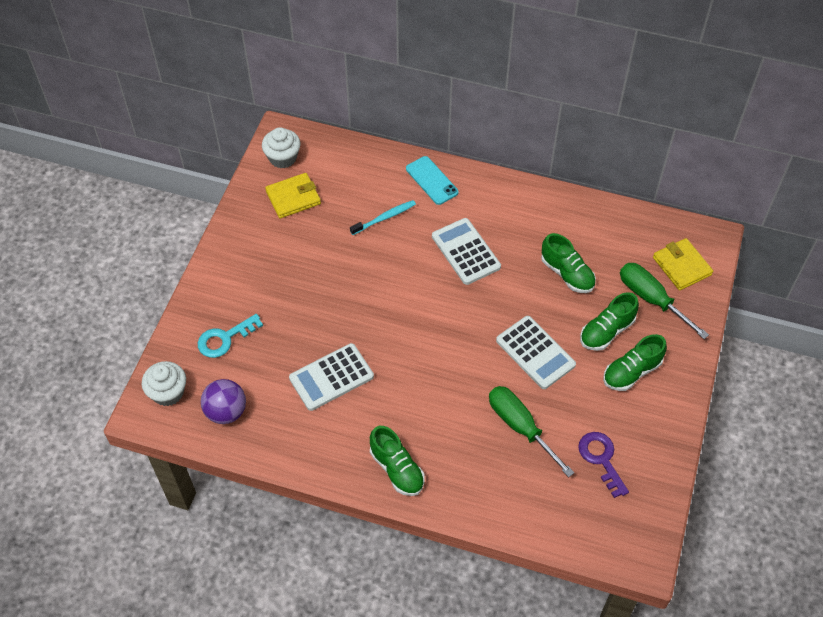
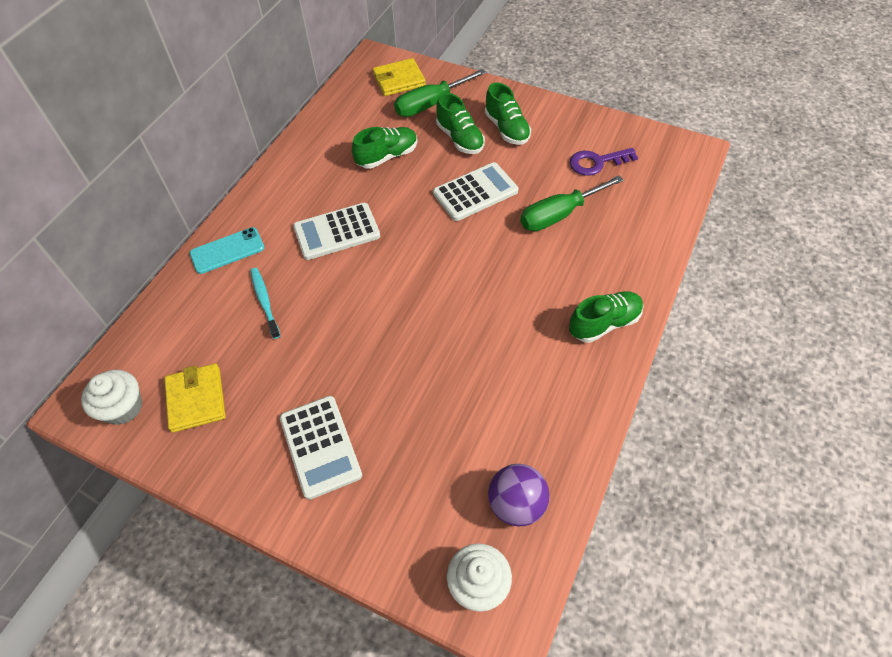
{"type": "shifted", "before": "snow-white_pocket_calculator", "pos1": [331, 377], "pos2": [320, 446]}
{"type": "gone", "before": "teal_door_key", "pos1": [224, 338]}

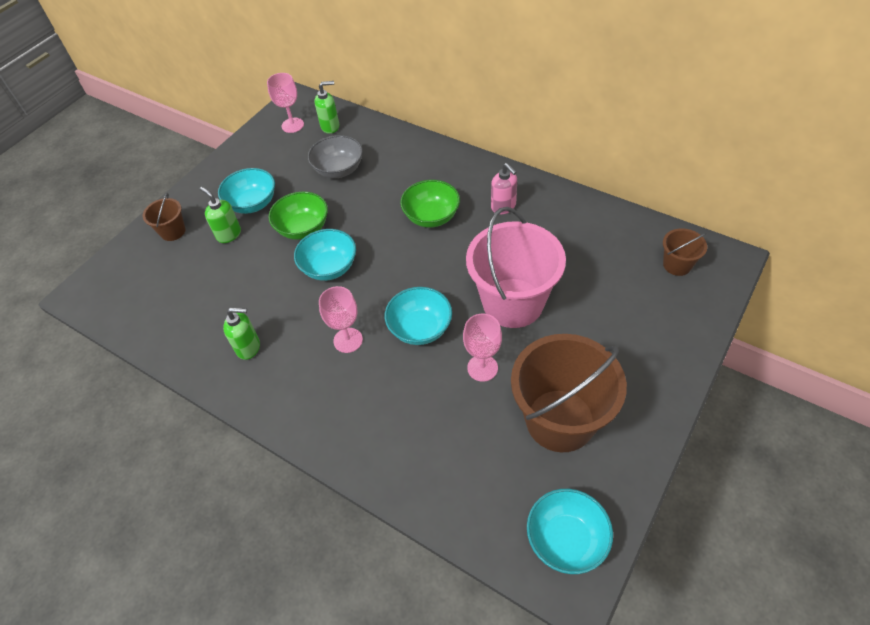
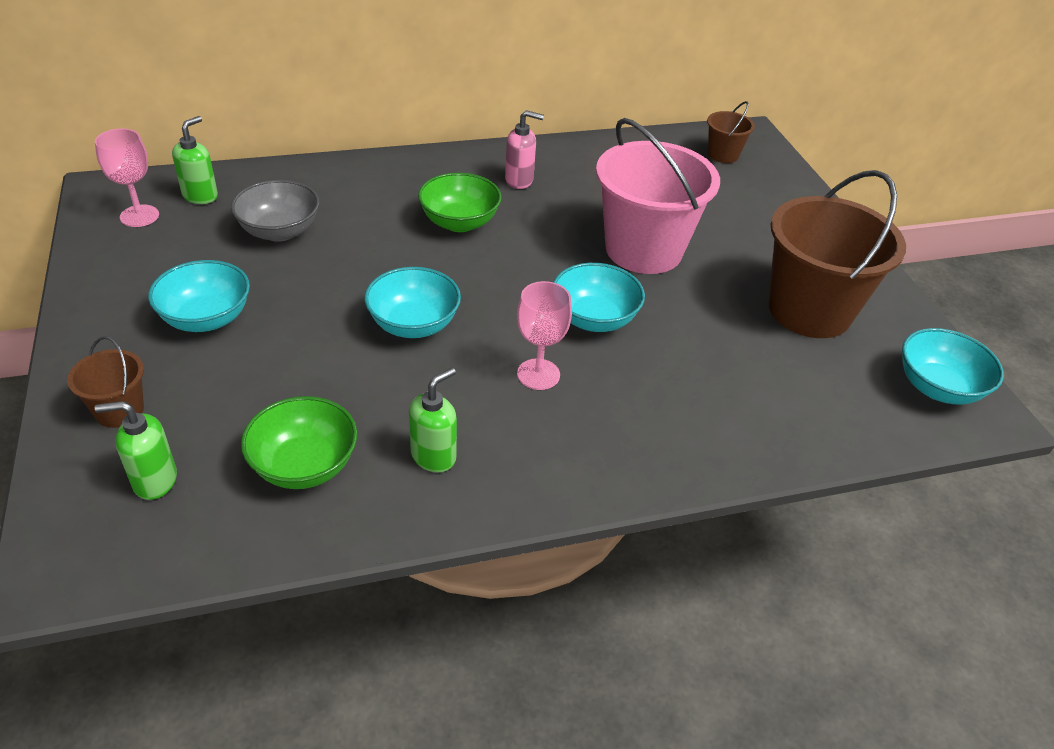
{"type": "shifted", "before": "green_soap_pump", "pos1": [229, 234], "pos2": [154, 481]}
{"type": "shifted", "before": "green_deep_dish", "pos1": [303, 228], "pos2": [304, 465]}
{"type": "gone", "before": "rosy_goblet", "pos1": [482, 368]}

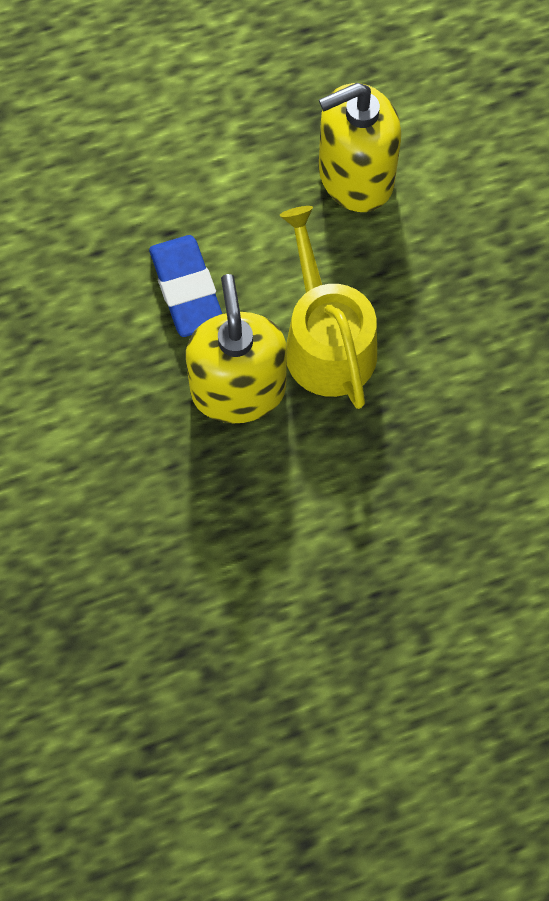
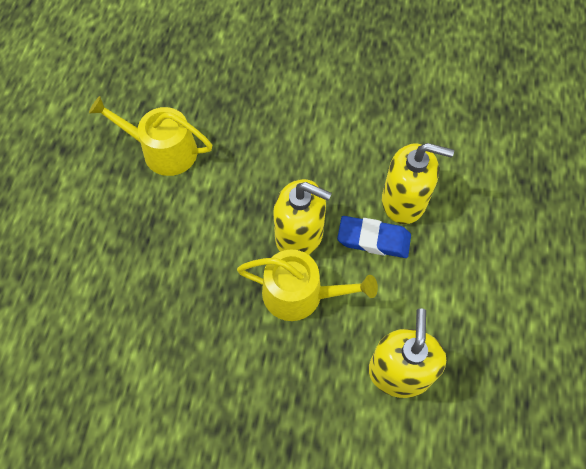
{"type": "new", "after": "golden_sprinkling_can", "pos2": [163, 150]}
{"type": "new", "after": "golden_soap_pump", "pos2": [404, 200]}

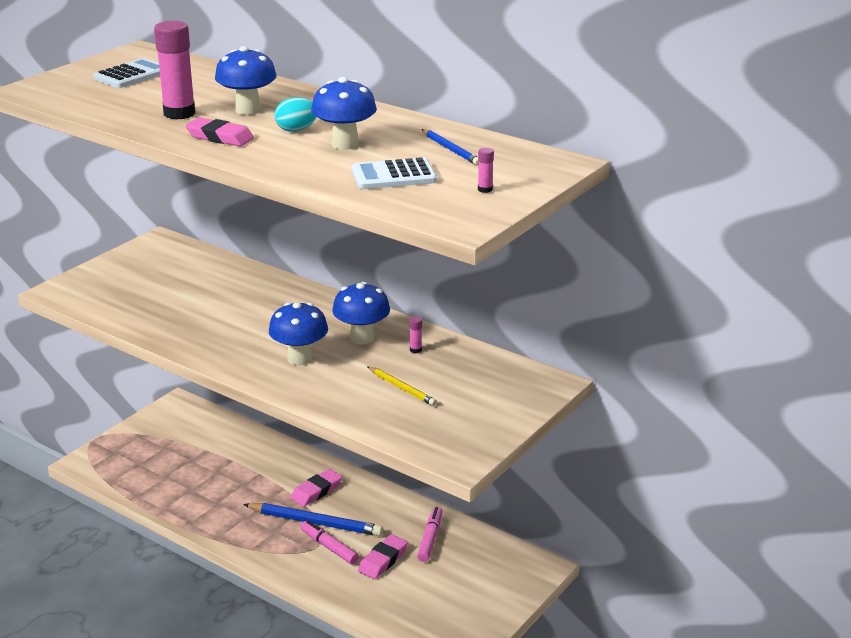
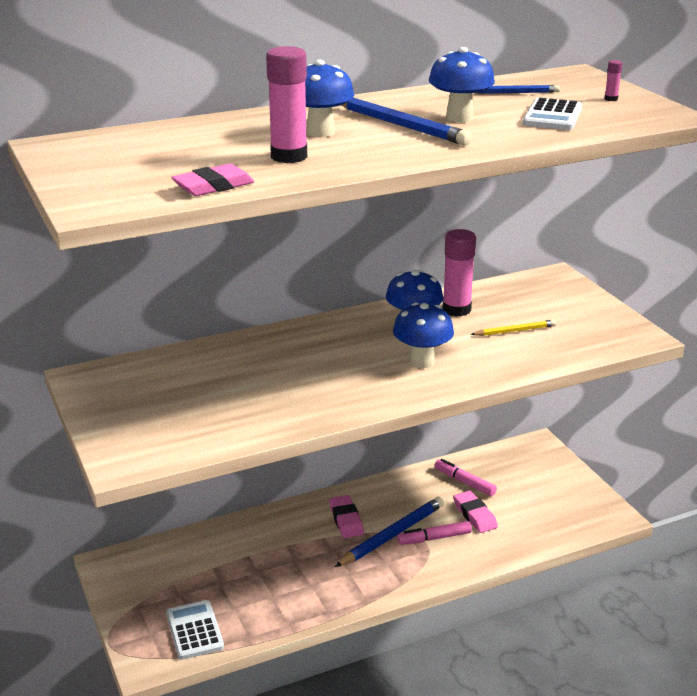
{"type": "shifted", "before": "snow-white_pocket_calculator", "pos1": [132, 75], "pos2": [194, 630]}
{"type": "shifted", "before": "rosy_eraser", "pos1": [220, 137], "pos2": [213, 186]}
{"type": "swapped", "before": "teal_egg_shape", "after": "blue_lead_pencil", "pos1": [297, 130], "pos2": [400, 125]}
{"type": "scaled", "before": "rosy_glue", "pos1": [415, 350], "pos2": [456, 309], "scale": 2.43}

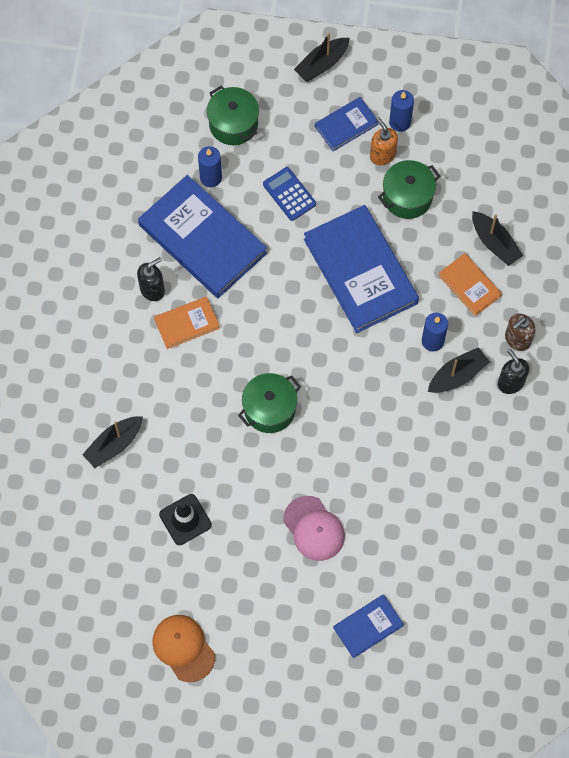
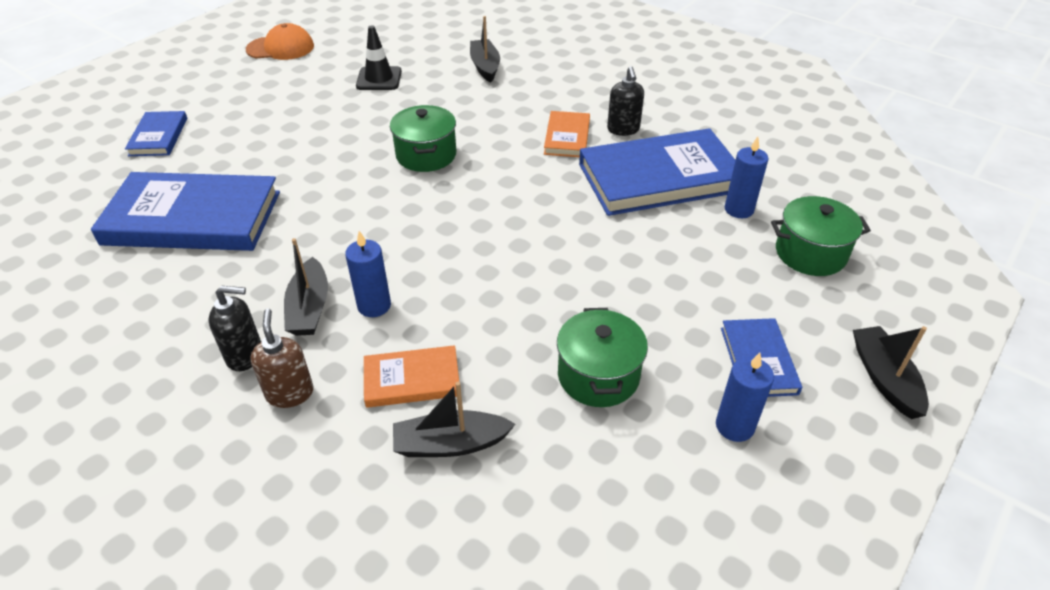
{"type": "shifted", "before": "blue_book", "pos1": [360, 271], "pos2": [192, 218]}
{"type": "gone", "before": "blue_pocket_calculator", "pos1": [289, 194]}
{"type": "gone", "before": "rosy_cap", "pos1": [314, 528]}
{"type": "gone", "before": "bright_orange_soap_pump", "pos1": [382, 155]}

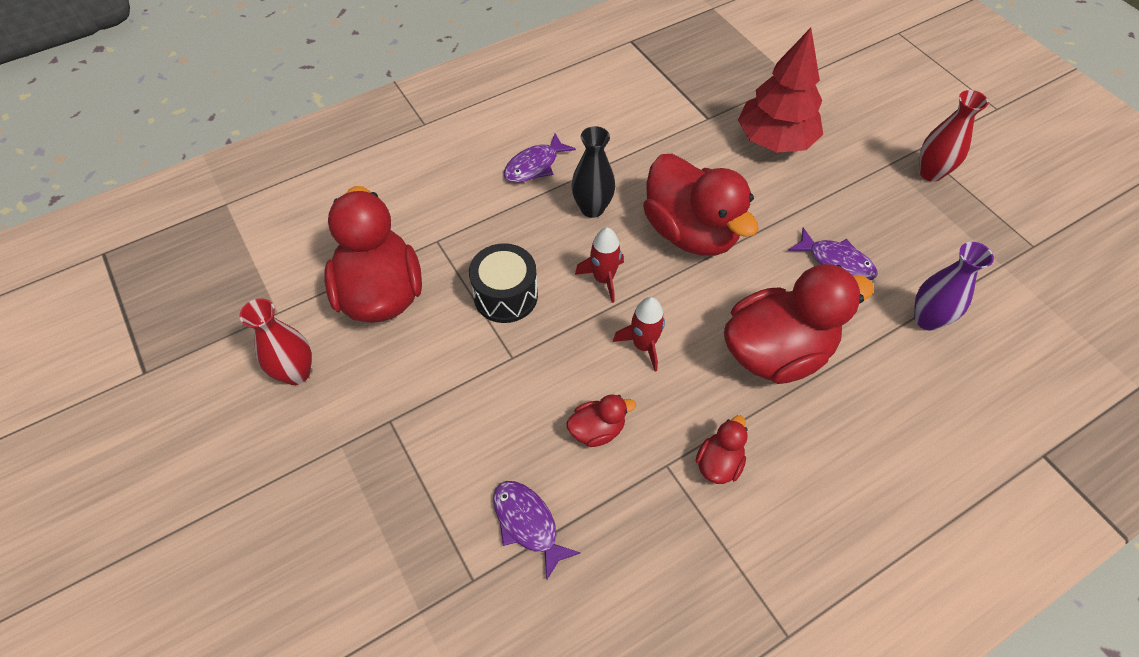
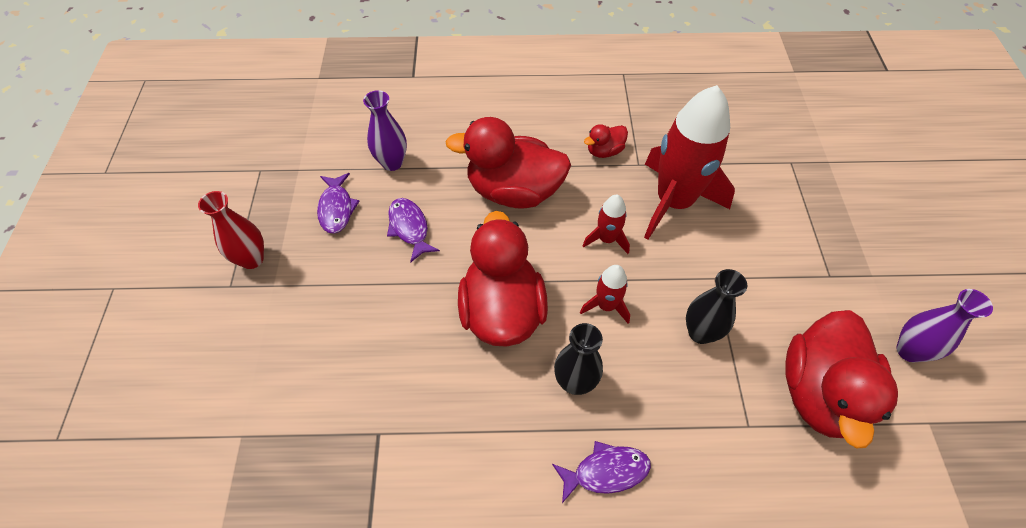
{"type": "shifted", "before": "violet_fish", "pos1": [528, 524], "pos2": [336, 208]}
{"type": "swapped", "before": "crimson_rubber_duck", "after": "crimson_rocket", "pos1": [597, 430], "pos2": [673, 202]}
{"type": "swapped", "before": "black_drum", "after": "black_flower_vase", "pos1": [505, 295], "pos2": [700, 332]}
{"type": "repainted", "before": "crimson_flower_vase", "after": "violet_flower_vase", "pos1": [296, 373], "pos2": [909, 351]}
{"type": "gone", "before": "crimson_tree", "pos1": [775, 140]}

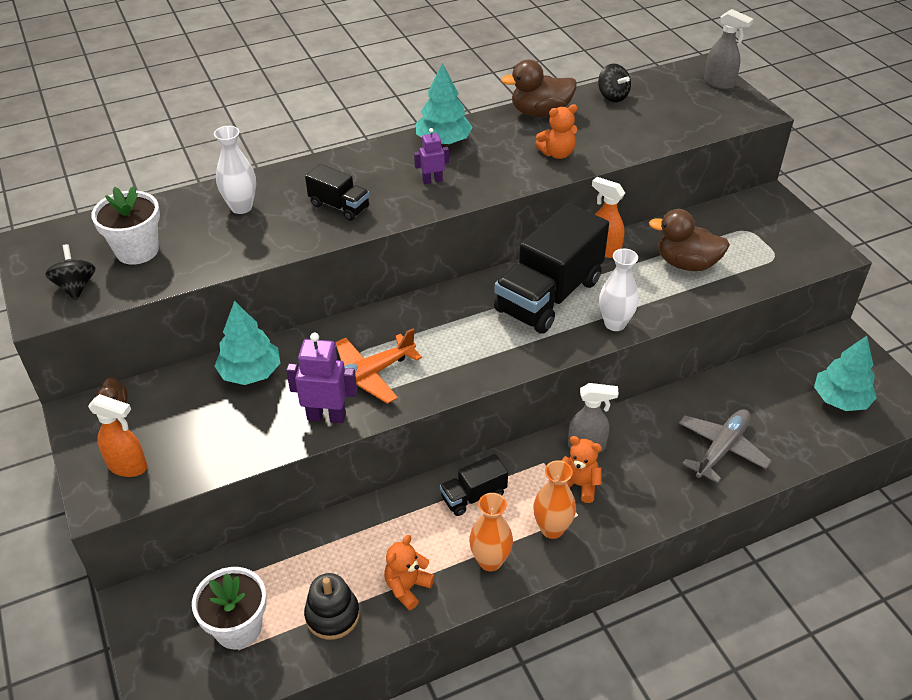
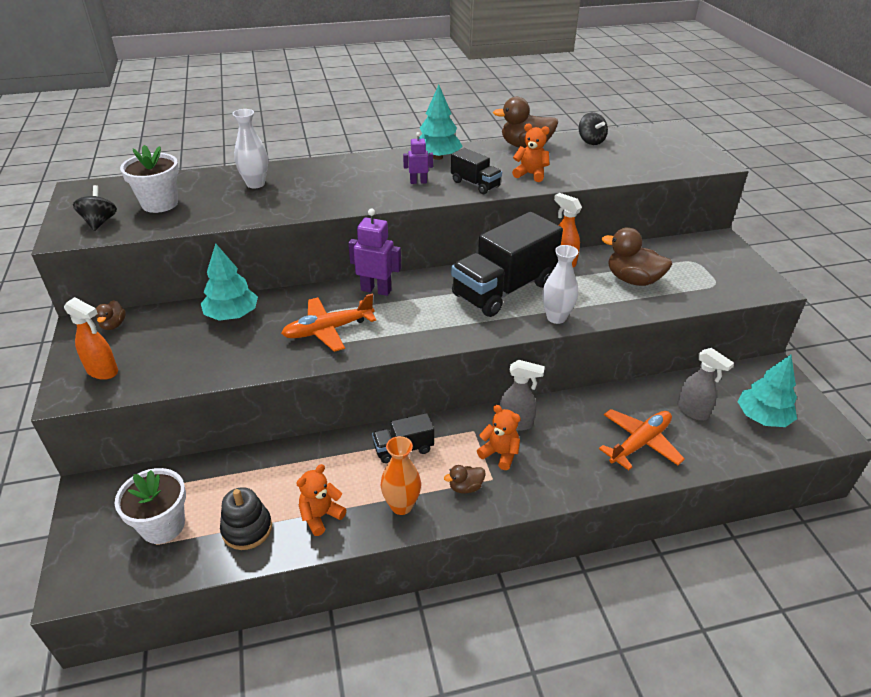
{"type": "shifted", "before": "violet_toy_robot", "pos1": [326, 416], "pos2": [376, 290]}
{"type": "swapped", "before": "bright_orange_flower_vase", "after": "dark_brown_rubber_duck", "pos1": [552, 529], "pos2": [465, 487]}
{"type": "shifted", "before": "black_truck", "pos1": [339, 206], "pos2": [475, 184]}
{"type": "rotated", "before": "bright_orange_teddy_bear", "pos1": [557, 153], "pos2": [530, 174], "turn": -150}
{"type": "repainted", "before": "grey_aeroplane", "after": "bright_orange_aeroplane", "pos1": [721, 449], "pos2": [640, 443]}
{"type": "shifted", "before": "grey_spray_bottle", "pos1": [719, 83], "pos2": [693, 411]}

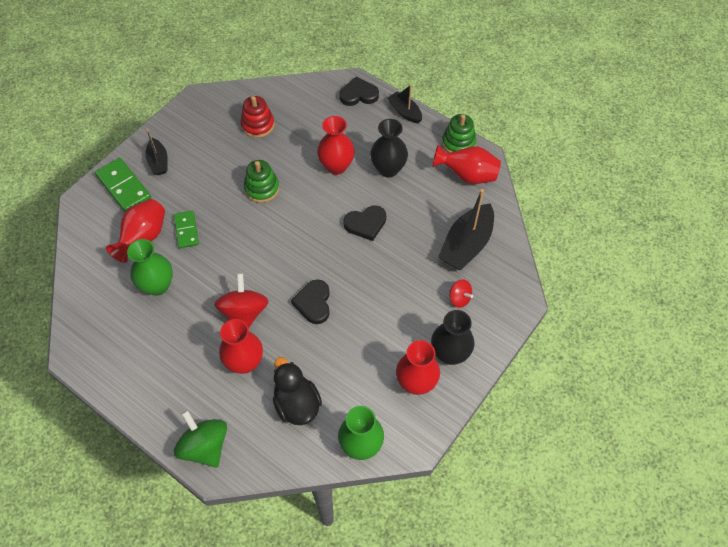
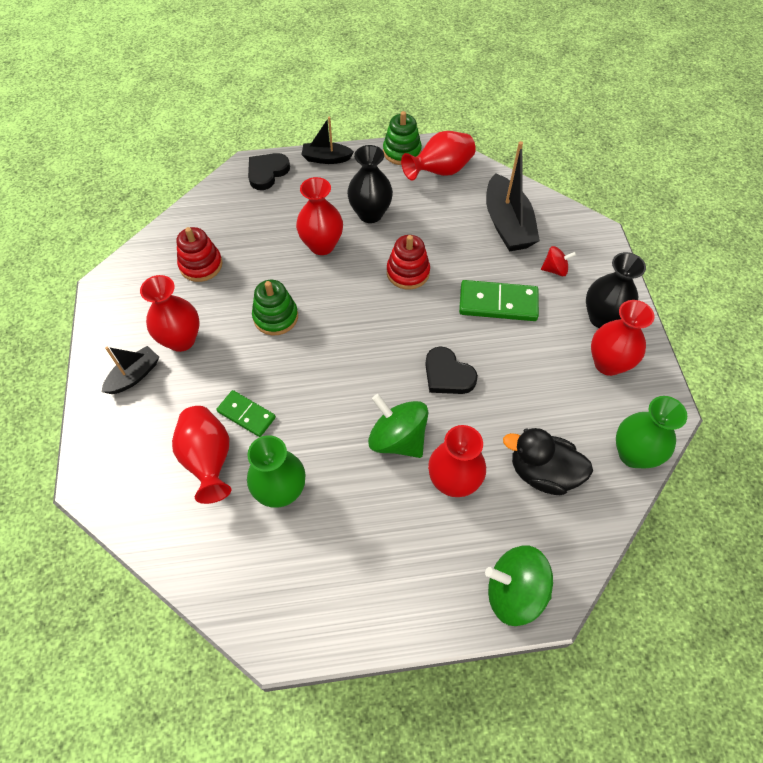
{"type": "rotated", "before": "black_boat", "pos1": [158, 162], "pos2": [134, 376], "turn": -75}
{"type": "new", "after": "crimson_flower_vase", "pos2": [181, 340]}
{"type": "repainted", "before": "crimson_whirligig", "after": "green_whirligig", "pos1": [244, 313], "pos2": [398, 439]}
{"type": "swapped", "before": "black_heart", "after": "crimson_stacking_rings", "pos1": [365, 224], "pos2": [408, 272]}
{"type": "shifted", "before": "green_domino_piece", "pos1": [124, 187], "pos2": [498, 303]}

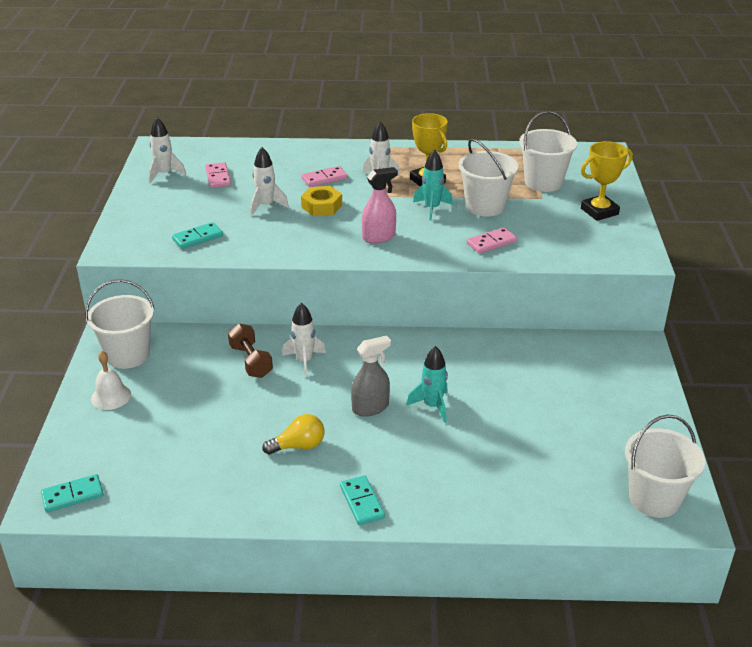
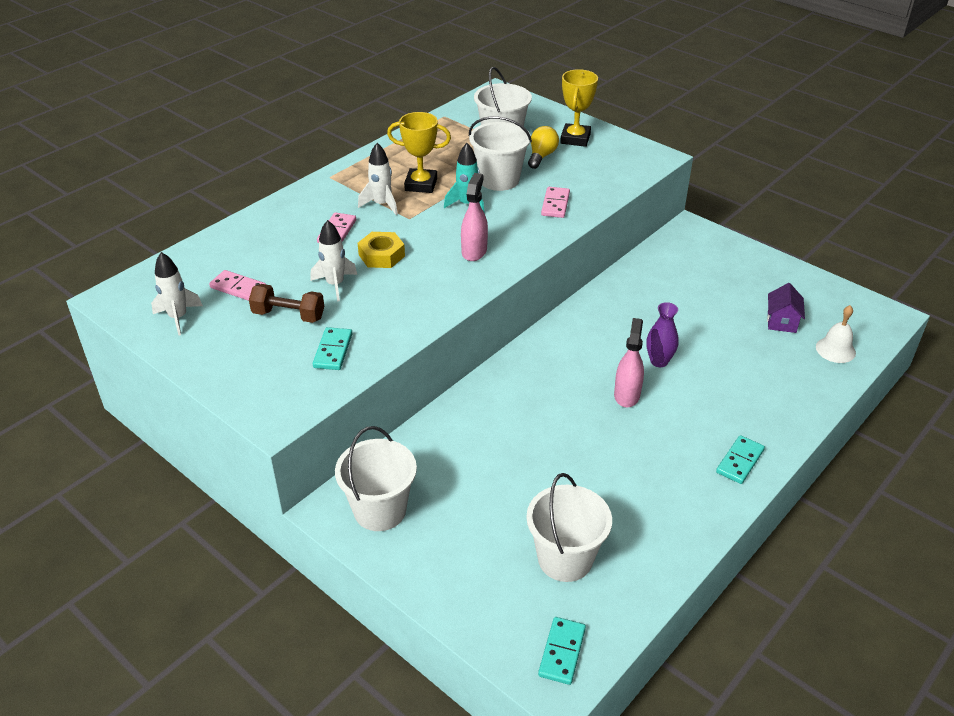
{"type": "shifted", "before": "dark_brown_free_weight", "pos1": [251, 361], "pos2": [288, 315]}
{"type": "shifted", "before": "snow-white_bucket", "pos1": [654, 498], "pos2": [565, 559]}
{"type": "shifted", "before": "golden_lightbulb", "pos1": [298, 446], "pos2": [541, 156]}
{"type": "repainted", "before": "grey_spray_bottle", "after": "rosy_spray_bottle", "pos1": [370, 407], "pos2": [627, 395]}
{"type": "swapped", "before": "teal_rocket", "after": "violet_flower_vase", "pos1": [432, 406], "pos2": [659, 361]}
{"type": "rotated", "before": "teal_domino_piece", "pos1": [362, 502], "pos2": [739, 461], "turn": -75}
{"type": "new", "after": "violet_cottage", "pos2": [781, 322]}
{"type": "shifted", "before": "snow-white_school_bell", "pos1": [111, 396], "pos2": [835, 350]}
{"type": "gone", "before": "snow-white_rocket", "pos1": [304, 361]}

